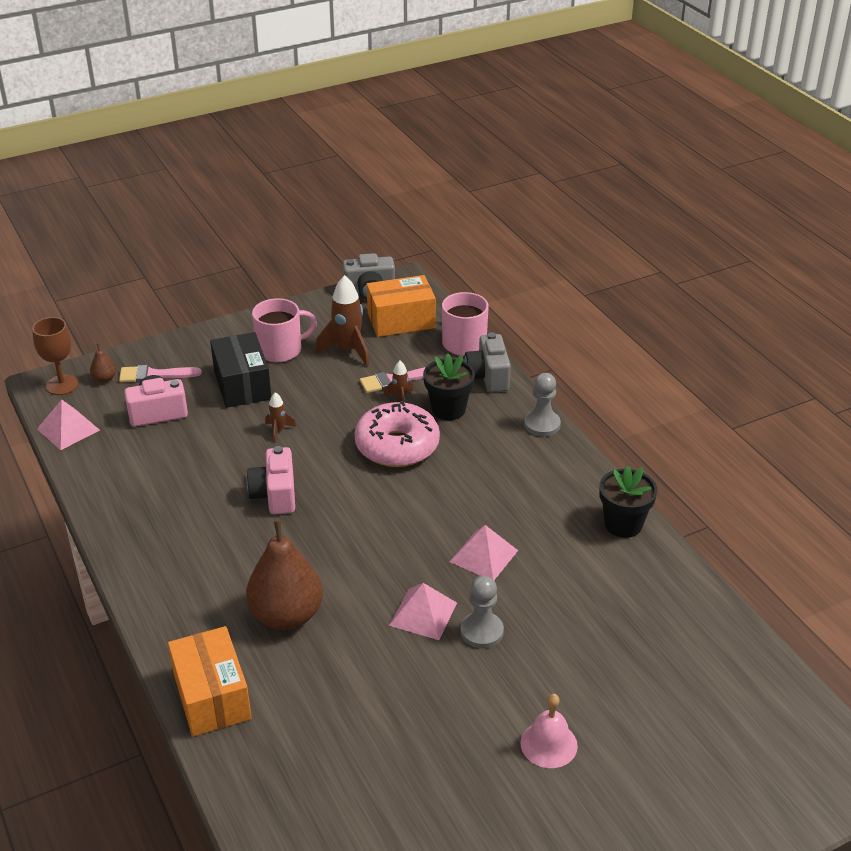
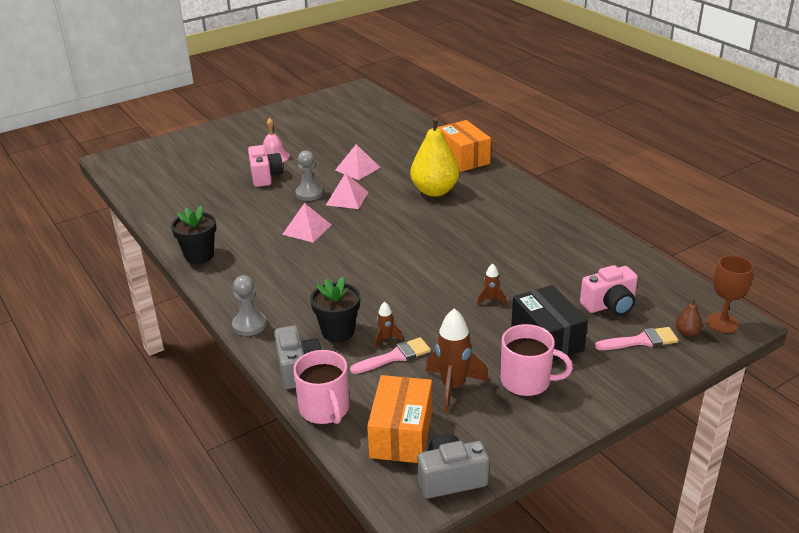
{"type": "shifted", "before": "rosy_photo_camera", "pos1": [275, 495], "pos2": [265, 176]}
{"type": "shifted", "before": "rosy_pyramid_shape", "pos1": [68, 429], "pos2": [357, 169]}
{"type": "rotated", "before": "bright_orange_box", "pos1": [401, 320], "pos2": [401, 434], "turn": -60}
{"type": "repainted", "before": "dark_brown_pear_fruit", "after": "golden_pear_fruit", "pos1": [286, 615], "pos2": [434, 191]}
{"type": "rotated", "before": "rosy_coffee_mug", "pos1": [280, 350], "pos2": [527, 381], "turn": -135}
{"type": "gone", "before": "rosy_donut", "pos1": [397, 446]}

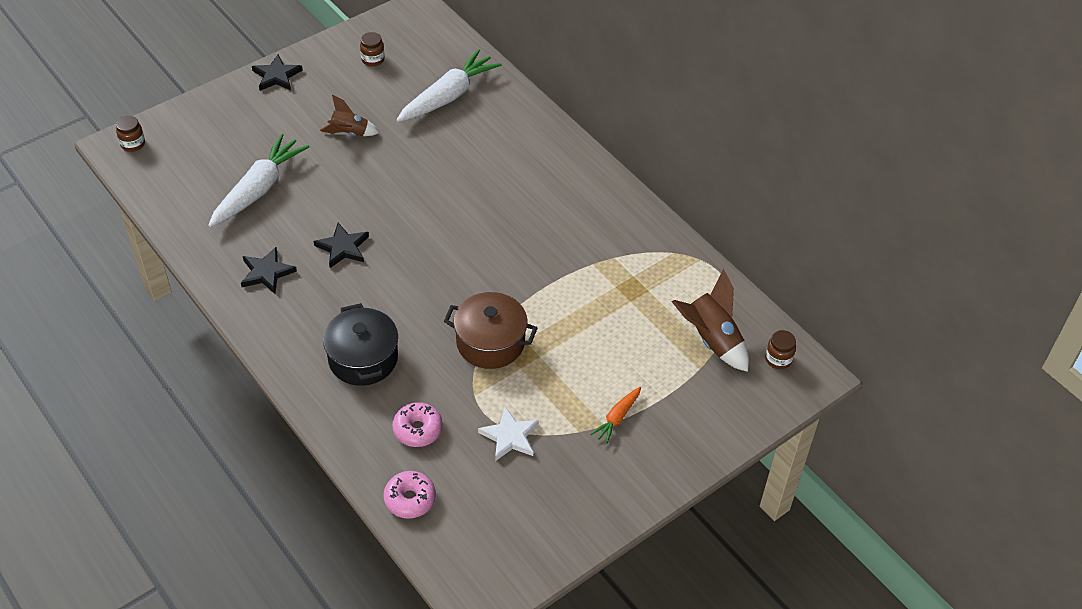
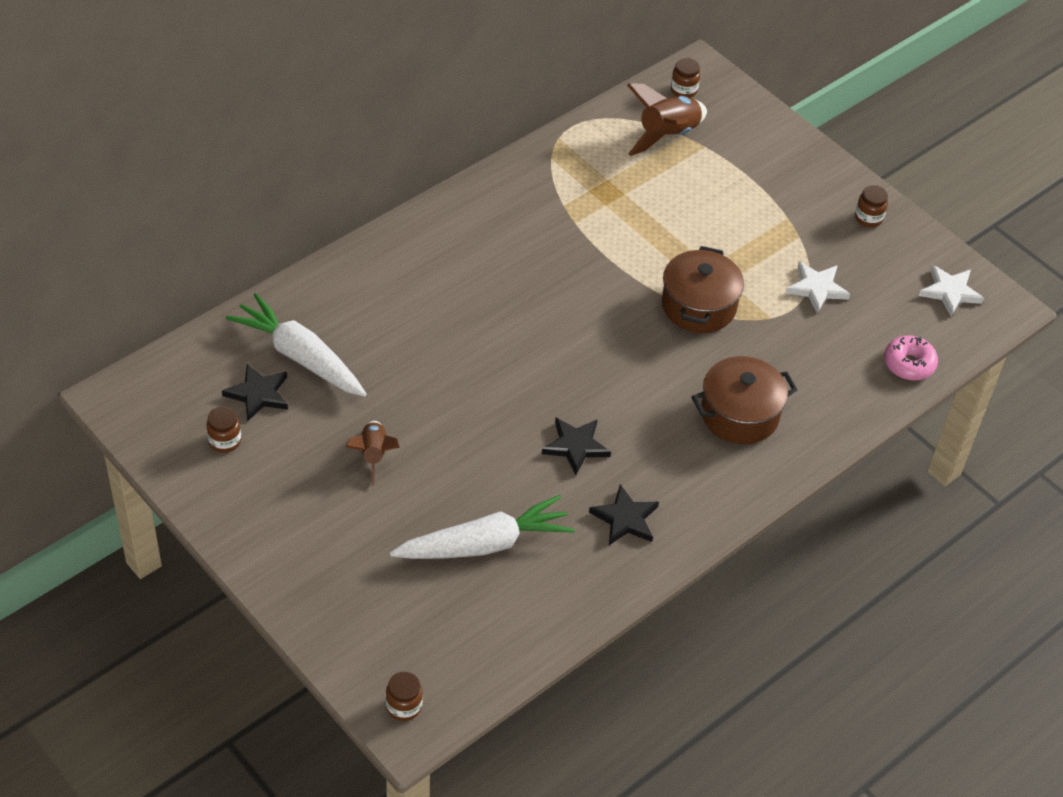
{"type": "shifted", "before": "black_five-pointed_star", "pos1": [276, 76], "pos2": [258, 394]}
{"type": "rotated", "before": "snow-white_root_vegetable", "pos1": [258, 189], "pos2": [484, 544], "turn": 135}
{"type": "repainted", "before": "black_pot", "after": "dark_brown_pot", "pos1": [363, 359], "pos2": [739, 414]}
{"type": "new", "after": "dark_brown_jar", "pos2": [868, 218]}
{"type": "new", "after": "snow-white_five-pointed_star", "pos2": [950, 292]}
{"type": "gone", "before": "rosy_donut", "pos1": [417, 429]}
{"type": "gone", "before": "bright_orange_root_vegetable", "pos1": [617, 417]}

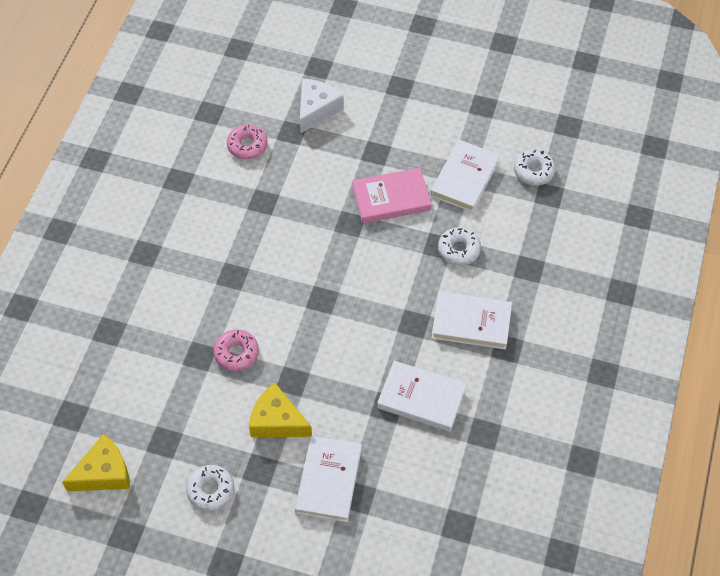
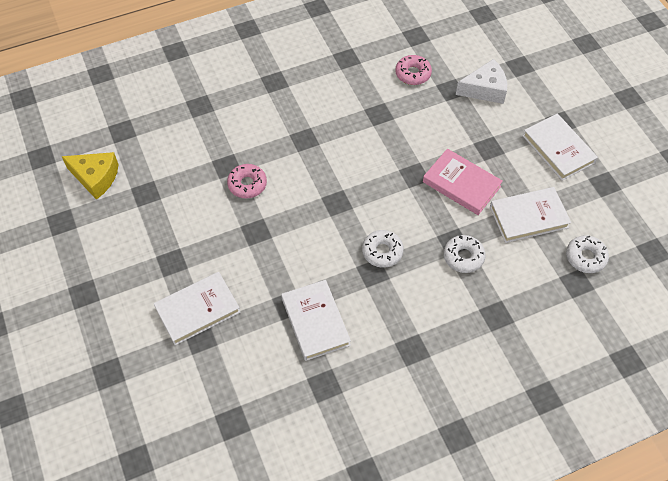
{"type": "shifted", "before": "snow-white_donut", "pos1": [211, 490], "pos2": [382, 252]}
{"type": "shifted", "before": "snow-white_book", "pos1": [471, 323], "pos2": [558, 149]}
{"type": "gone", "before": "golden_cheese_wedge", "pos1": [277, 421]}

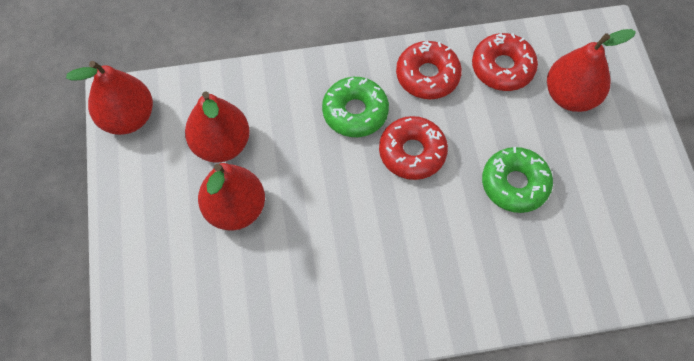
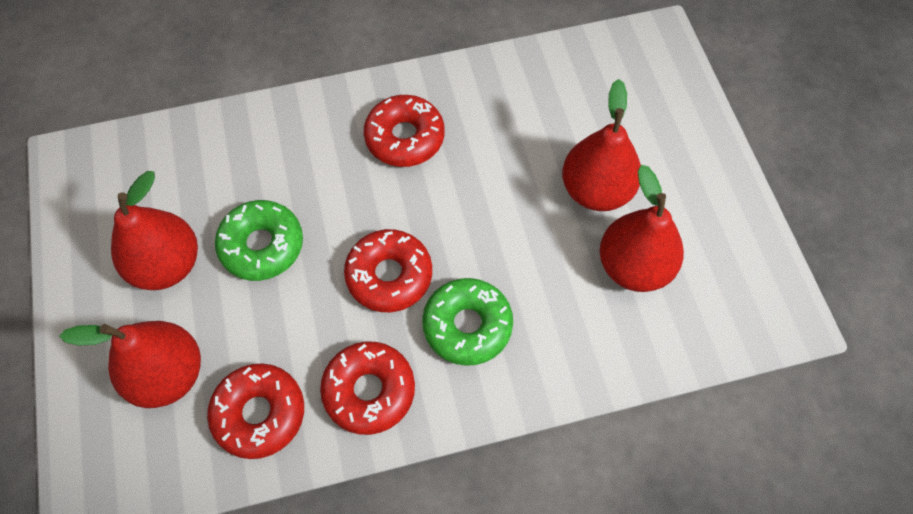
{"type": "shifted", "before": "crimson_pear_fruit", "pos1": [127, 118], "pos2": [167, 265]}
{"type": "new", "after": "crimson_donut", "pos2": [405, 138]}

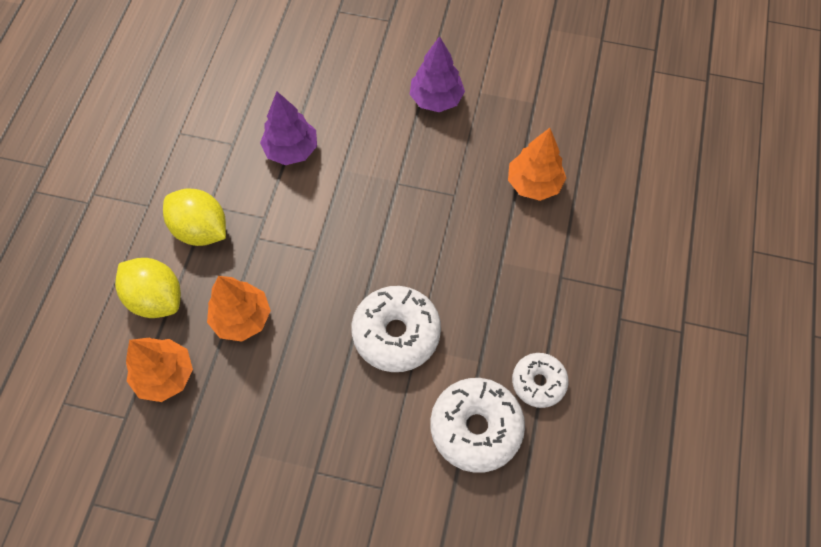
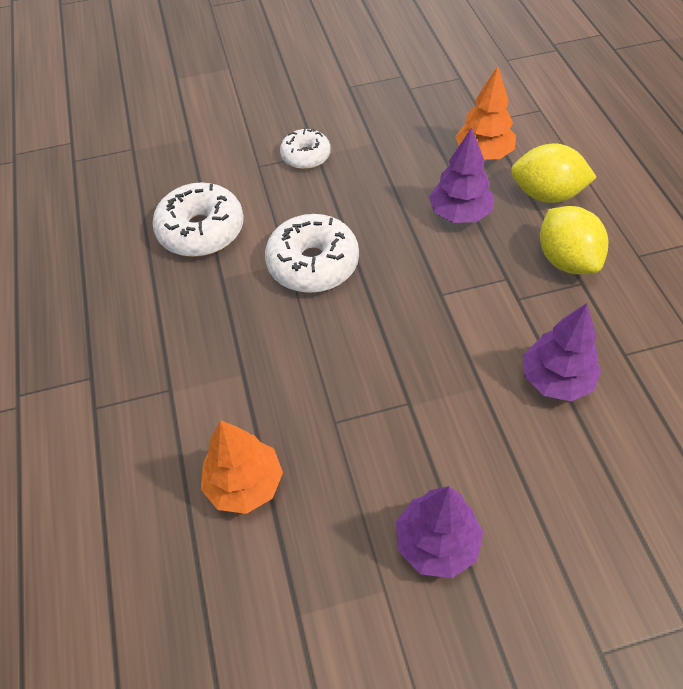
{"type": "shifted", "before": "snow-white_donut", "pos1": [538, 382], "pos2": [306, 156]}
{"type": "repainted", "before": "bright_orange_tree", "after": "violet_tree", "pos1": [242, 318], "pos2": [460, 214]}
{"type": "rotated", "before": "golden_citrus_fruit", "pos1": [201, 230], "pos2": [566, 260], "turn": 60}

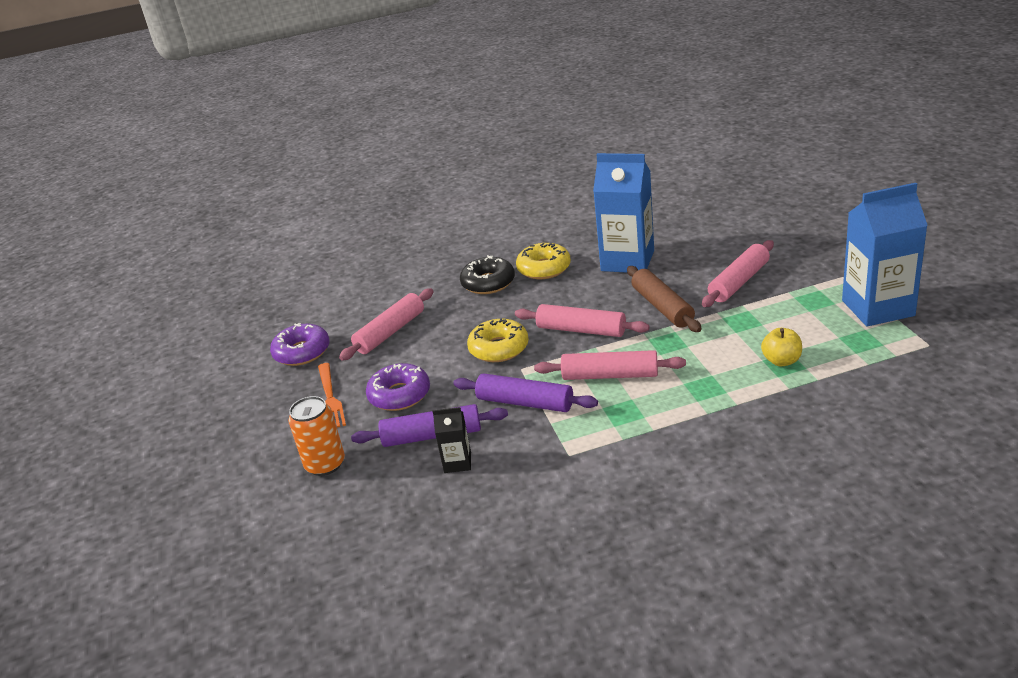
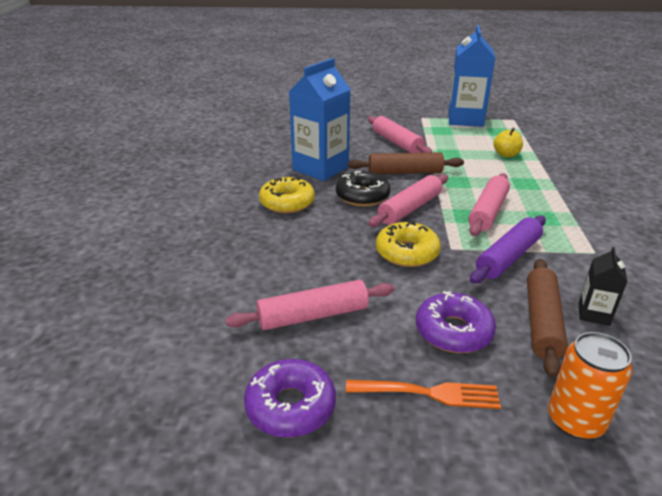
{"type": "rotated", "before": "rosy_rolling_pin", "pos1": [390, 332], "pos2": [313, 316], "turn": -75}
{"type": "shifted", "before": "black_donut", "pos1": [488, 283], "pos2": [362, 196]}
{"type": "repainted", "before": "violet_rolling_pin", "after": "dark_brown_rolling_pin", "pos1": [432, 436], "pos2": [542, 322]}

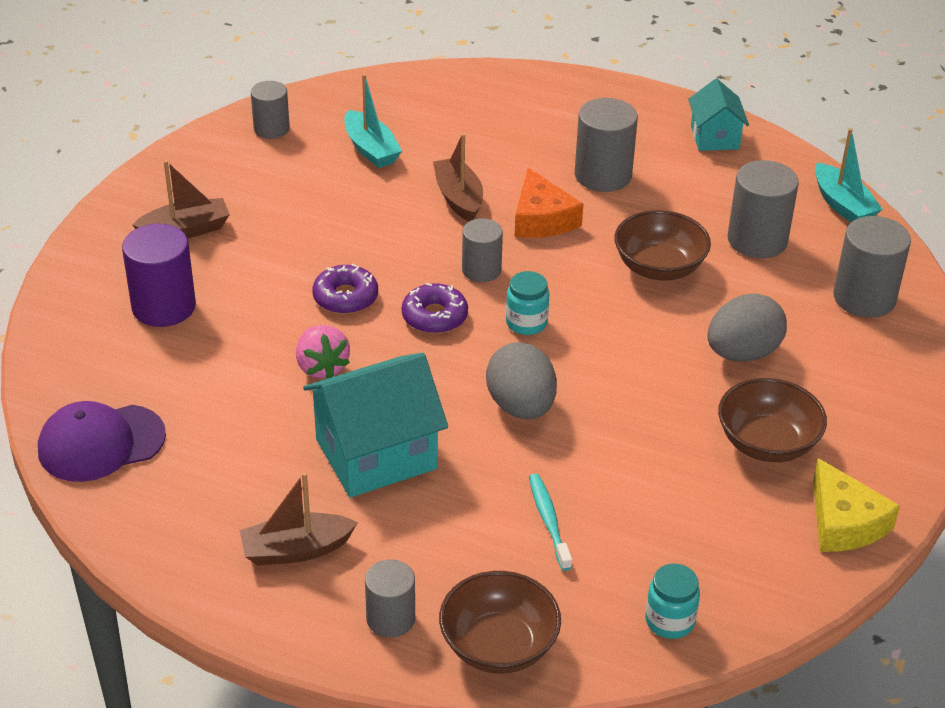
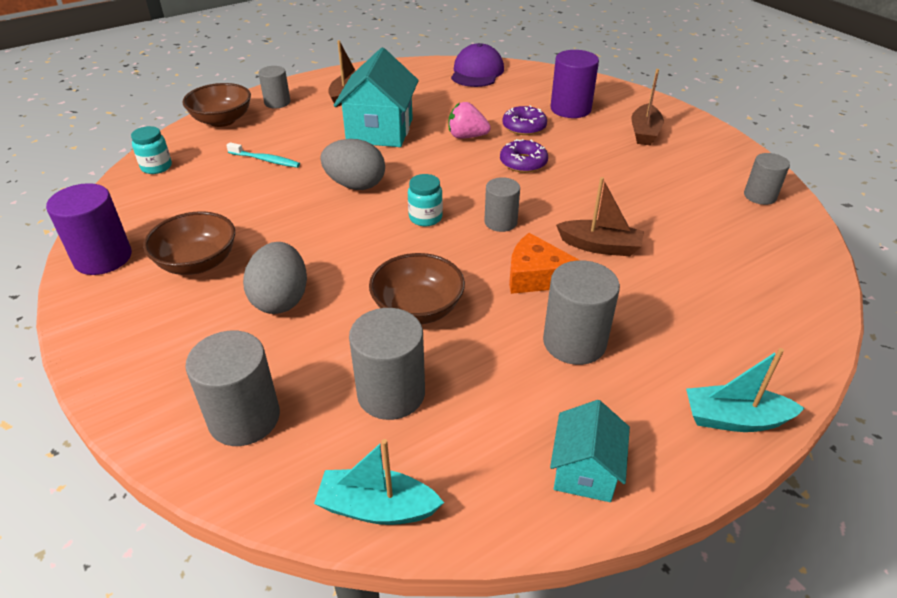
{"type": "swapped", "before": "golden_cheese_wedge", "after": "violet_cylinder_shape", "pos1": [844, 522], "pos2": [103, 258]}
{"type": "shifted", "before": "violet_donut", "pos1": [434, 316], "pos2": [524, 127]}
{"type": "rotated", "before": "teal_cottage", "pos1": [714, 137], "pos2": [585, 471], "turn": 75}
{"type": "shifted", "before": "teal_boat", "pos1": [371, 149], "pos2": [734, 419]}

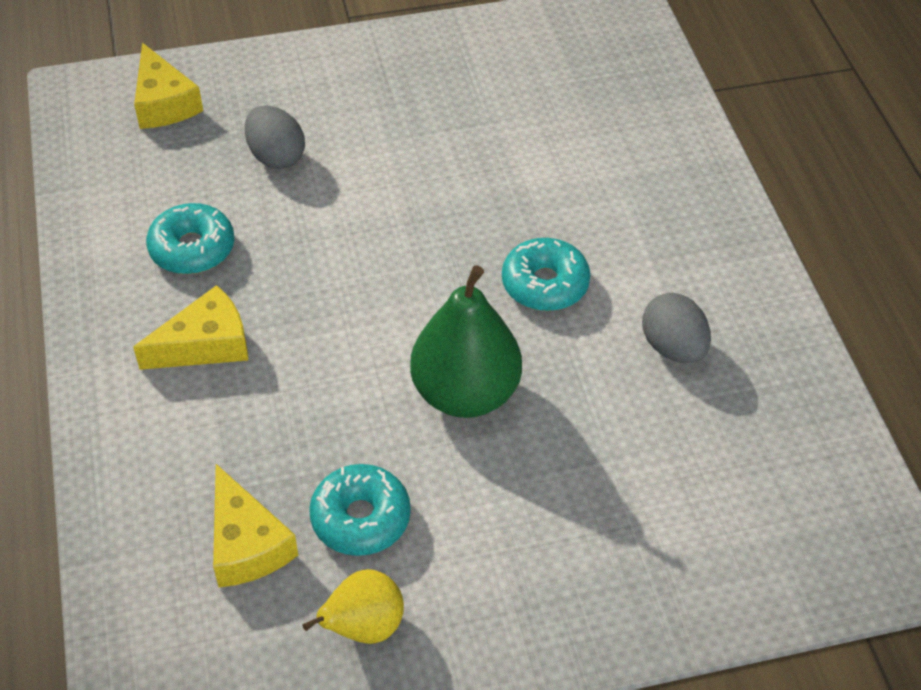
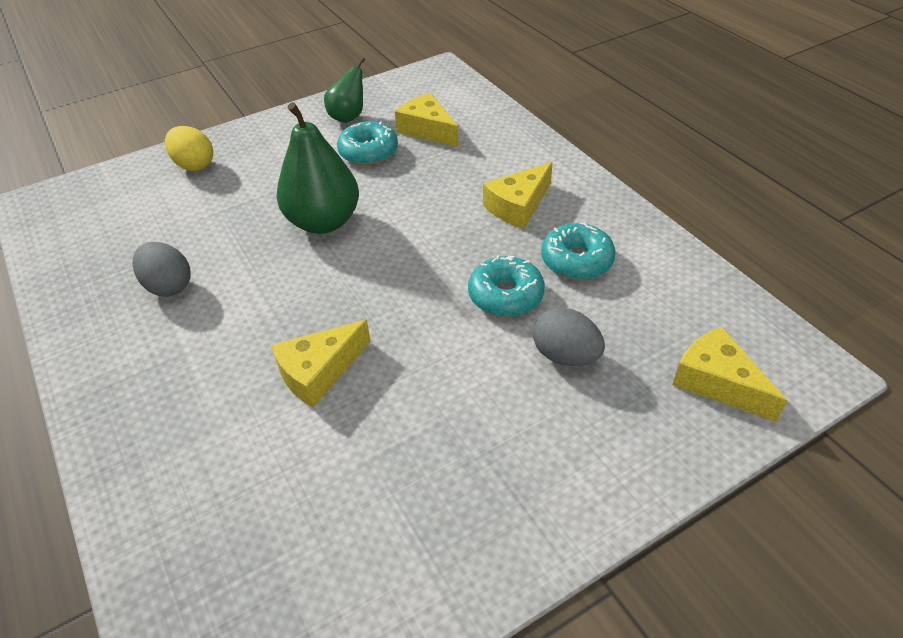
{"type": "new", "after": "golden_egg_shape", "pos2": [194, 165]}
{"type": "new", "after": "golden_cheese_wedge", "pos2": [319, 372]}
{"type": "repainted", "before": "golden_pear_fruit", "after": "green_pear_fruit", "pos1": [363, 627], "pos2": [348, 117]}
{"type": "shifted", "before": "teal_donut", "pos1": [545, 284], "pos2": [505, 295]}

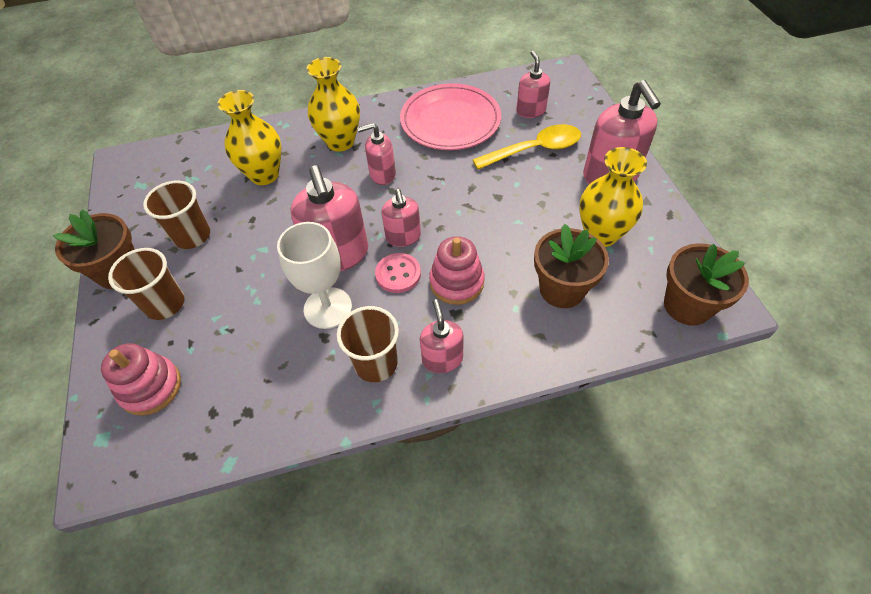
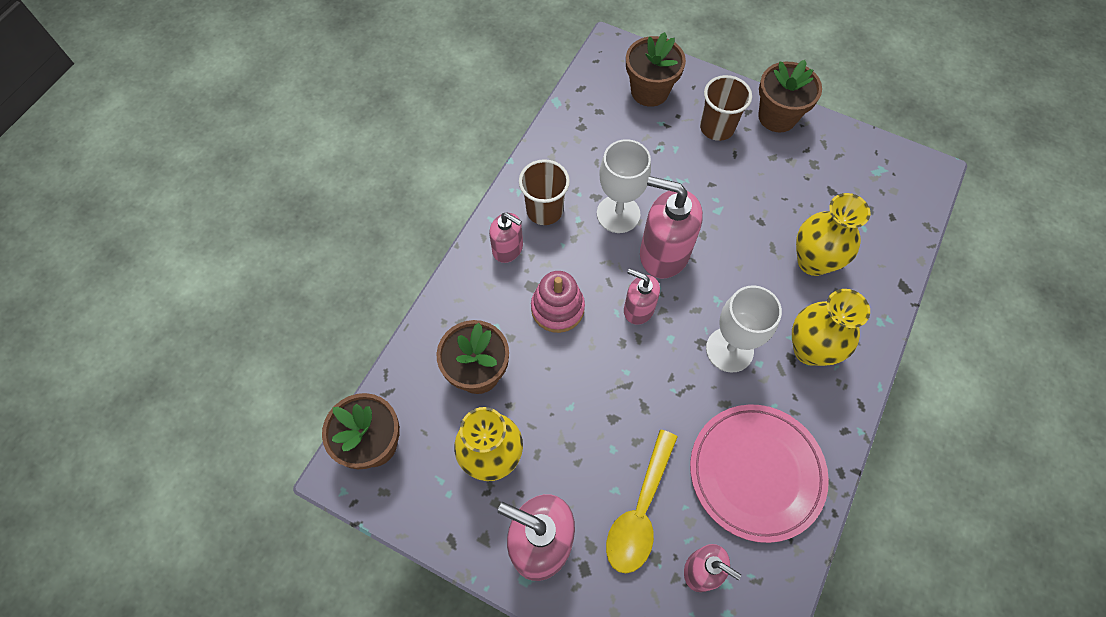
{"type": "swapped", "before": "rosy_stacking_rings", "after": "dark_brown_plant_pot", "pos1": [151, 387], "pos2": [649, 91]}
{"type": "swapped", "before": "rosy_soap_pump", "after": "snow-white_goblet", "pos1": [382, 174], "pos2": [729, 350]}
{"type": "gone", "before": "dark_brown_beaker", "pos1": [192, 236]}
{"type": "gone", "before": "rosy_button", "pos1": [398, 274]}

